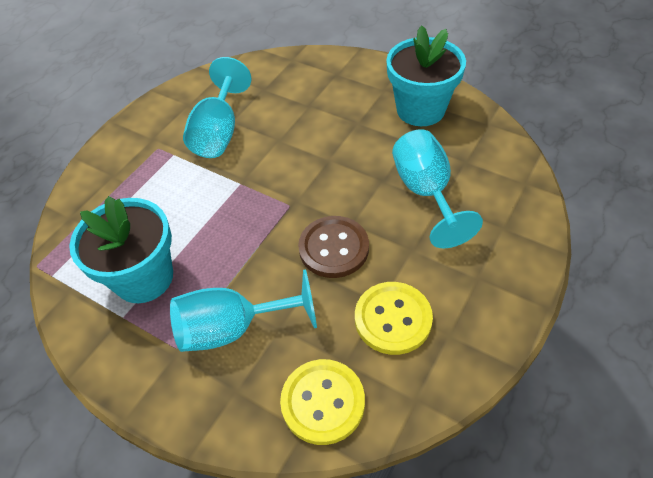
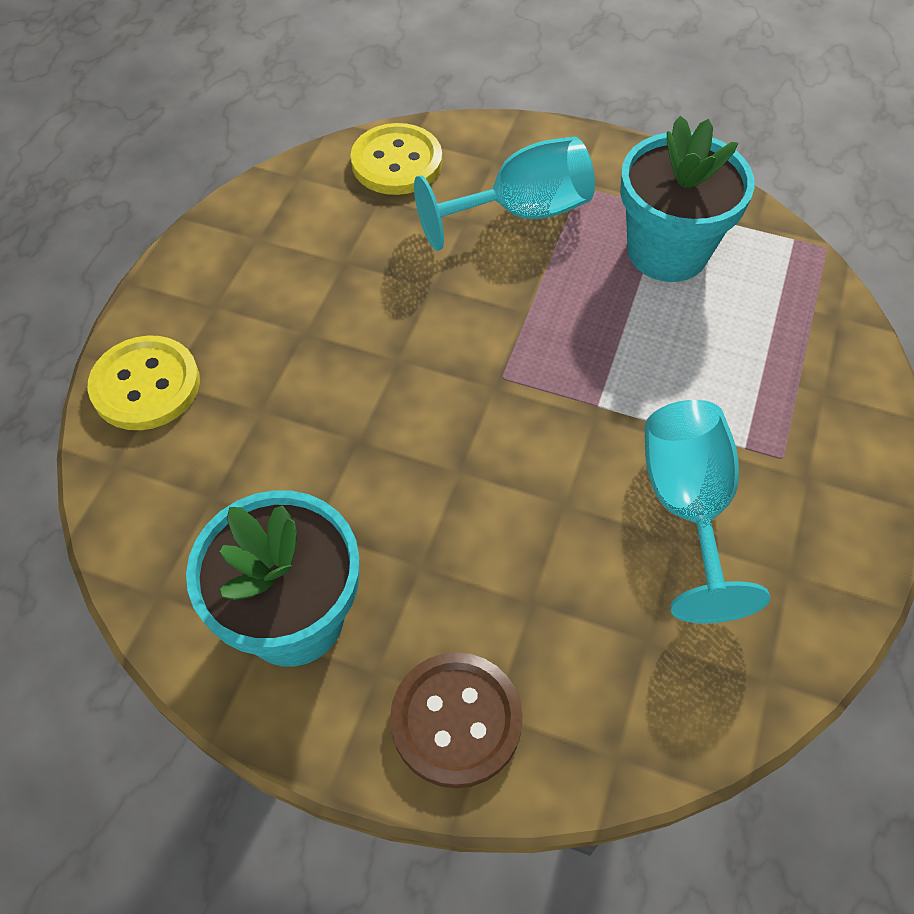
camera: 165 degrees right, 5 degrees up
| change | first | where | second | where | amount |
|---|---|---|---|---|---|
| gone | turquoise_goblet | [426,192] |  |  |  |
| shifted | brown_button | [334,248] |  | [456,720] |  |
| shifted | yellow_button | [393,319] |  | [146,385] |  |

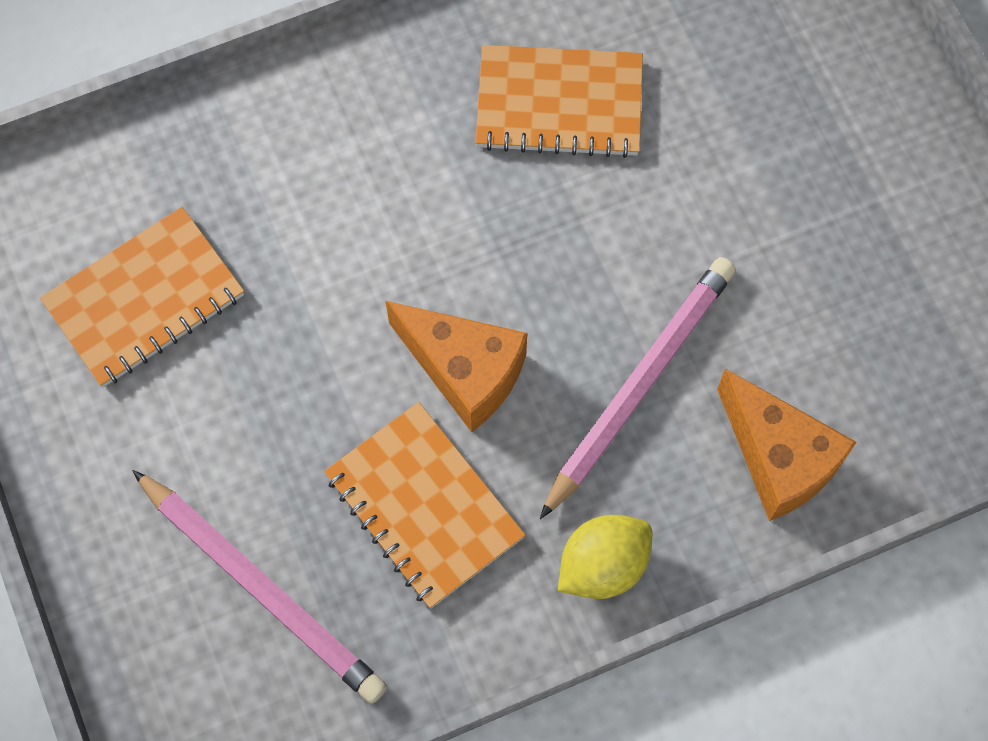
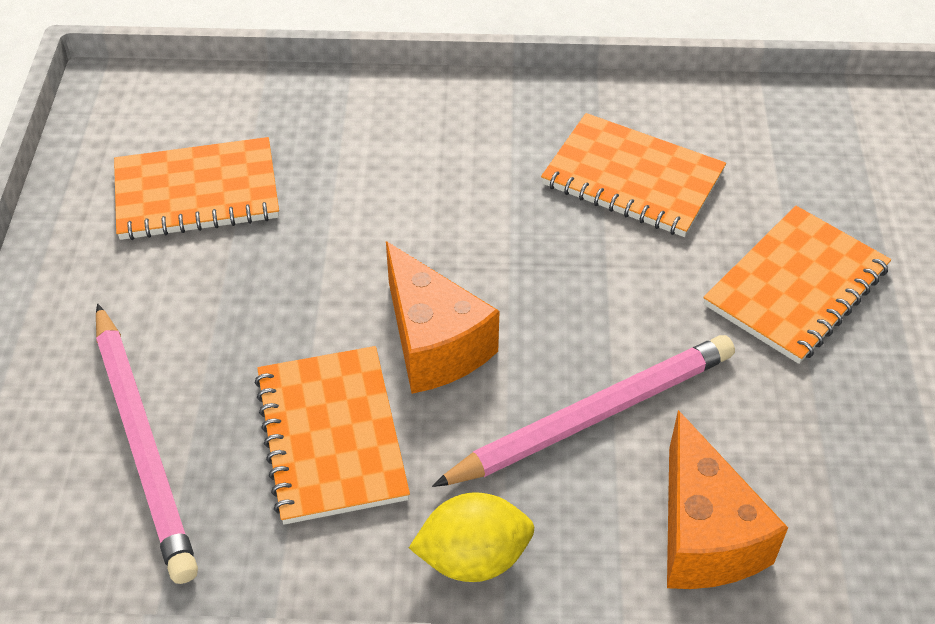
camera: 25 degrees right, 20 degrees down
| change | first | where | second | where | amount |
|---|---|---|---|---|---|
| new |  |  | orange_notebook | [796,287] |  |

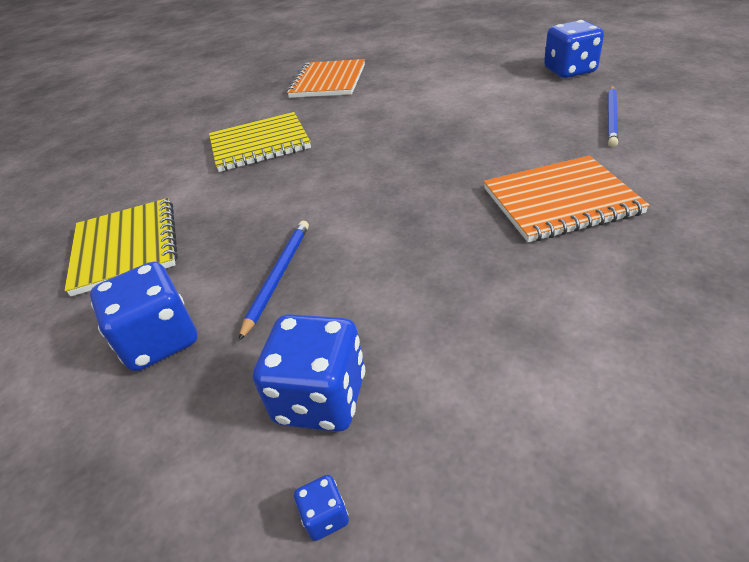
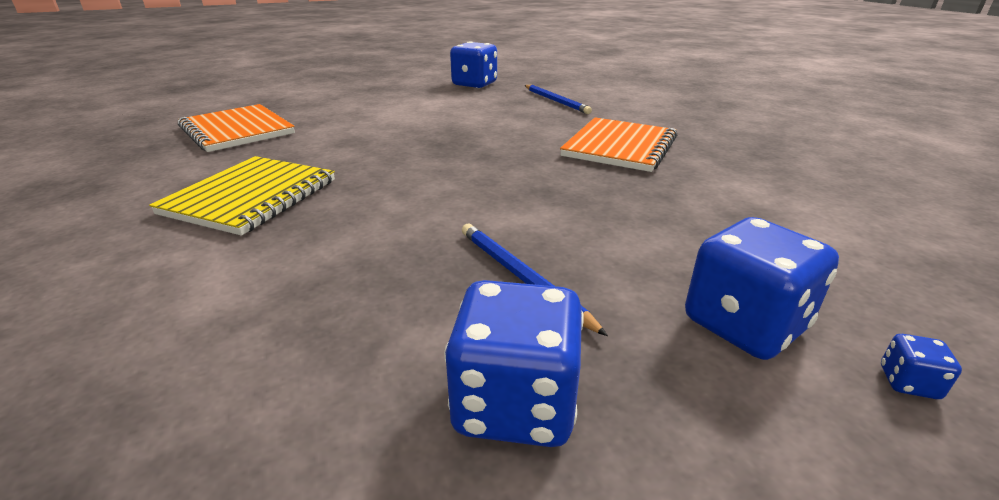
camera: 55 degrees left, 10 degrees down
| change | first | where | second | where | amount |
|---|---|---|---|---|---|
| gone | yellow_notebook | [126,247] |  |  |  |

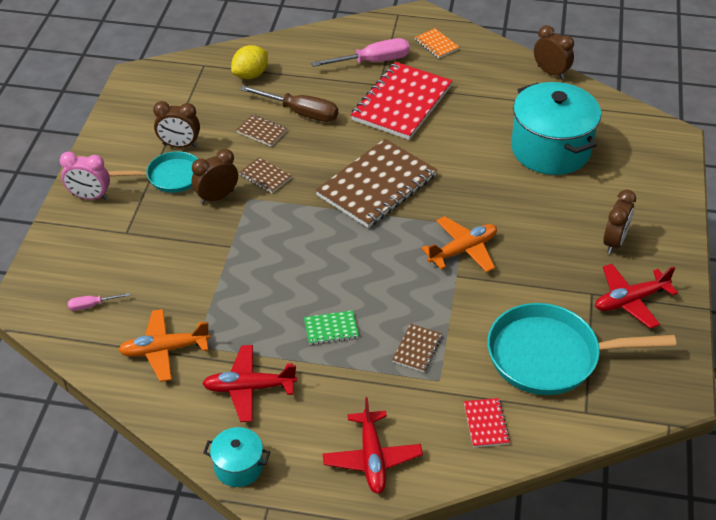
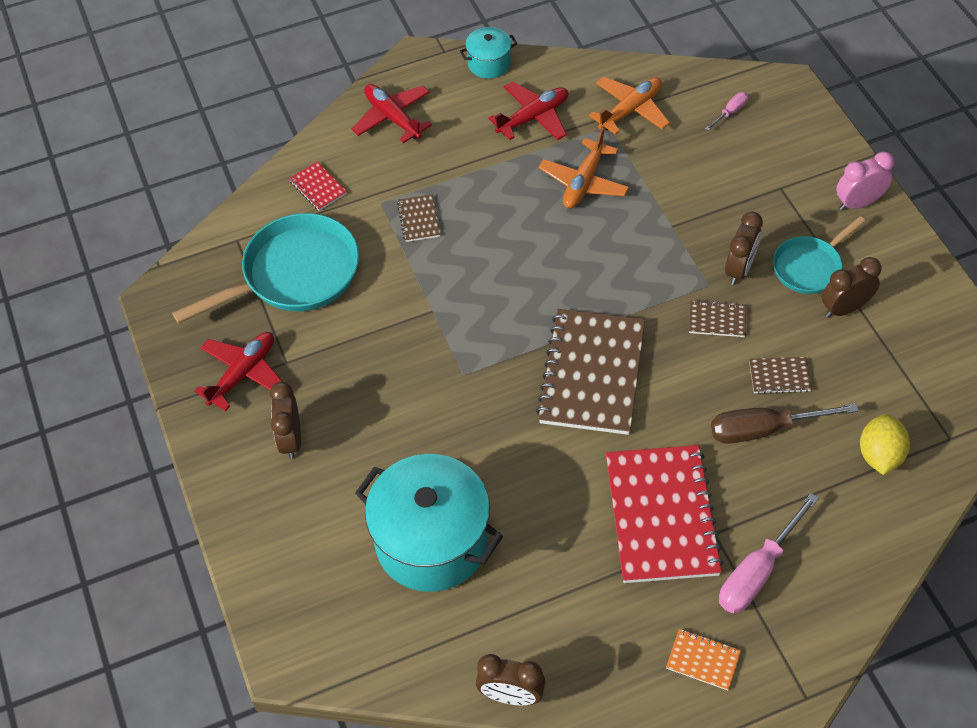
camera: 150 degrees right, 10 degrees up
| change | first | where | second | where | amount |
|---|---|---|---|---|---|
| gone | green_notebook | [331,329] |  |  |  |
| shifted | orange_plane | [463,250] |  | [584,182] |  |

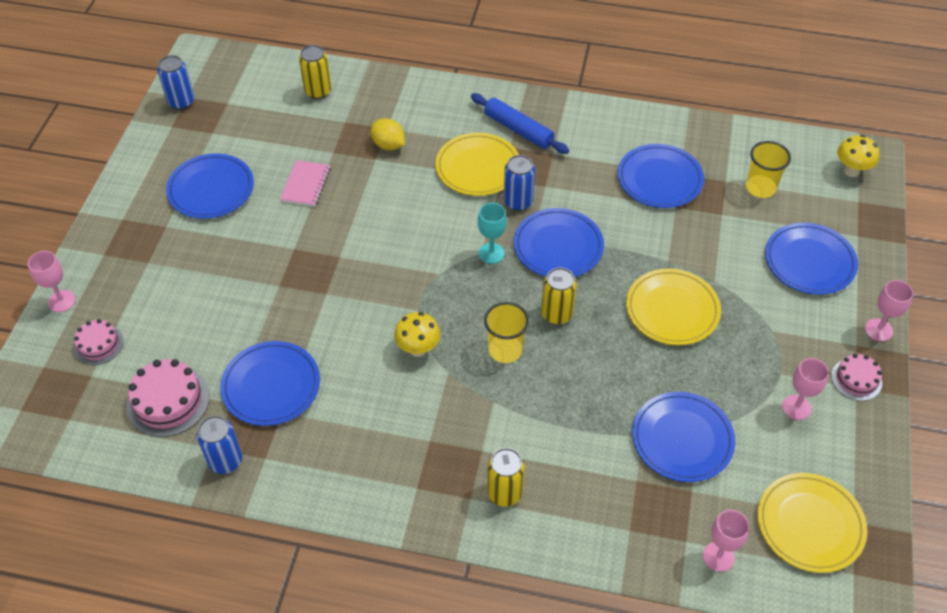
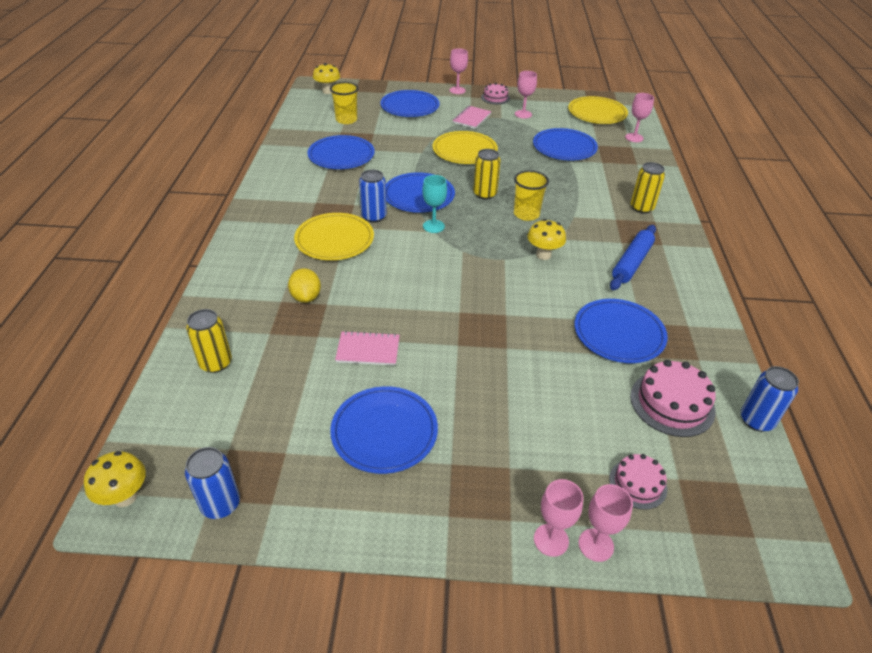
camera: 100 degrees left, 10 degrees down
| change | first | where | second | where | amount |
|---|---|---|---|---|---|
| new |  |  | yellow_mushroom | [125,497] |  |
| new |  |  | pink_notebook | [472,118] |  |
| new |  |  | pink_goblet | [551,540] |  |
| shifted | blue_can | [225,461] |  | [756,420] |  |
| shifted | blue_rolling_pin | [518,130] |  | [631,263] |  |
| rotated | yellow_lemon | [388,145] |  | [306,297] | 45 degrees counterclockwise |

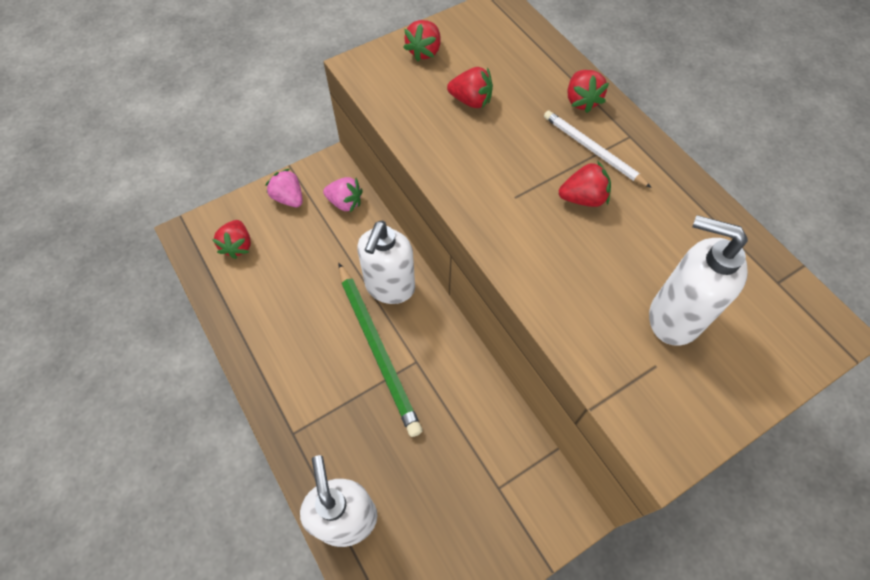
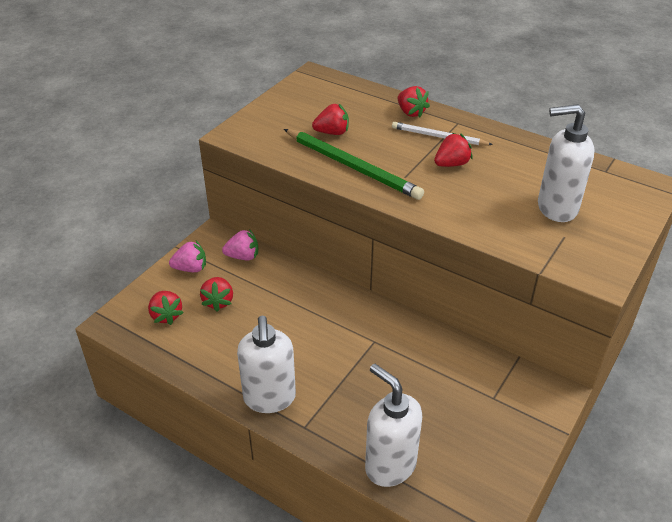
camera: 25 degrees left, 20 degrees down
| change | first | where | second | where | amount |
|---|---|---|---|---|---|
| shifted | green_pencil | [378,349] |  | [352,166] |  |
| shifted | white_soap_dispenser | [390,287] |  | [269,398] |  |
| shifted | red_strawberry | [424,51] |  | [218,301] |  |
| rotated | pink_strawberry | [289,198] |  | [191,268] | 150 degrees clockwise |

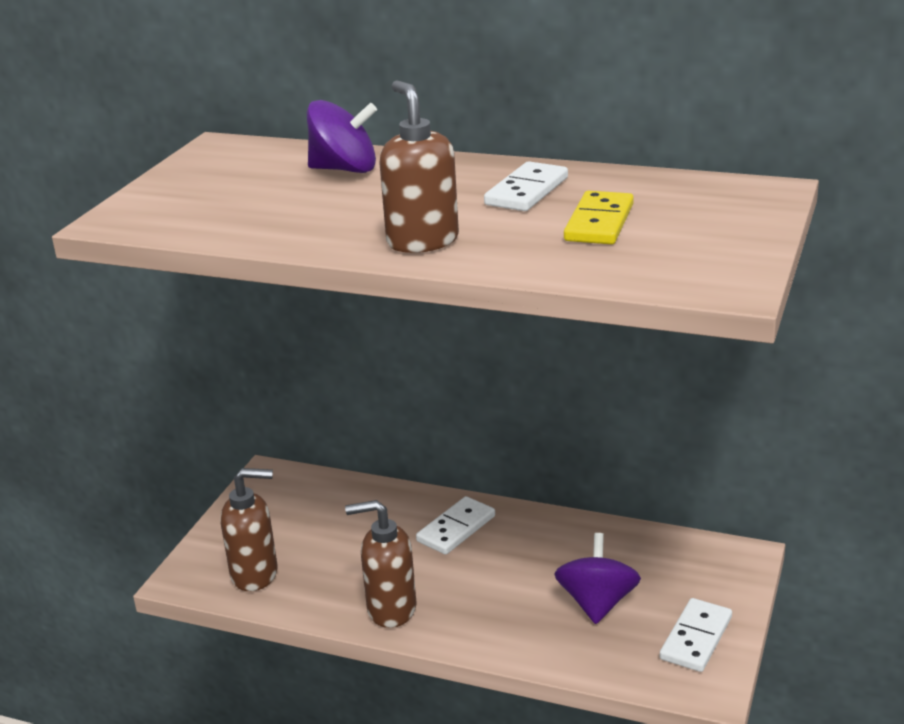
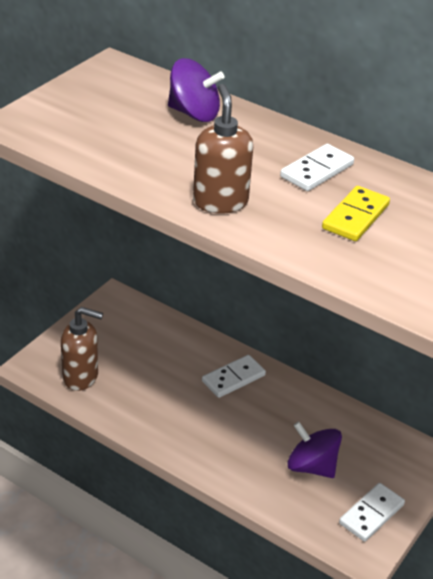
camera: 10 degrees right, 10 degrees up
| change | first | where | second | where | amount |
|---|---|---|---|---|---|
| gone | brown_soap_dispenser | [391,609] |  |  |  |
| rotated | purple_spinning_top | [597,603] |  | [311,466] | 75 degrees counterclockwise |

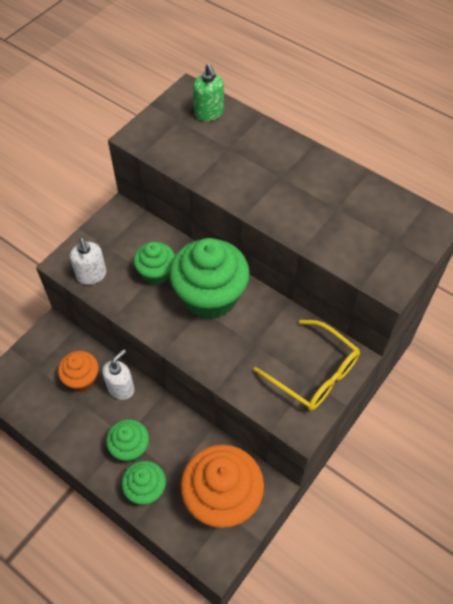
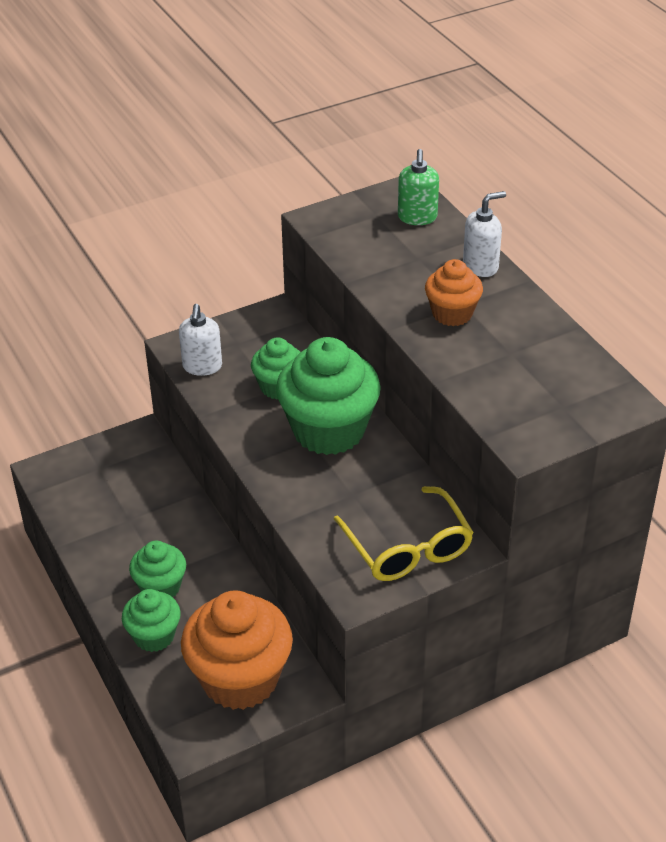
camera: 25 degrees right, 15 degrees down
| change | first | where | second | where | amount |
|---|---|---|---|---|---|
| shifted | orange_cupcake | [82,379] |  | [452,313] |  |
| shifted | white_soap_dispenser | [121,388] |  | [481,266] |  |

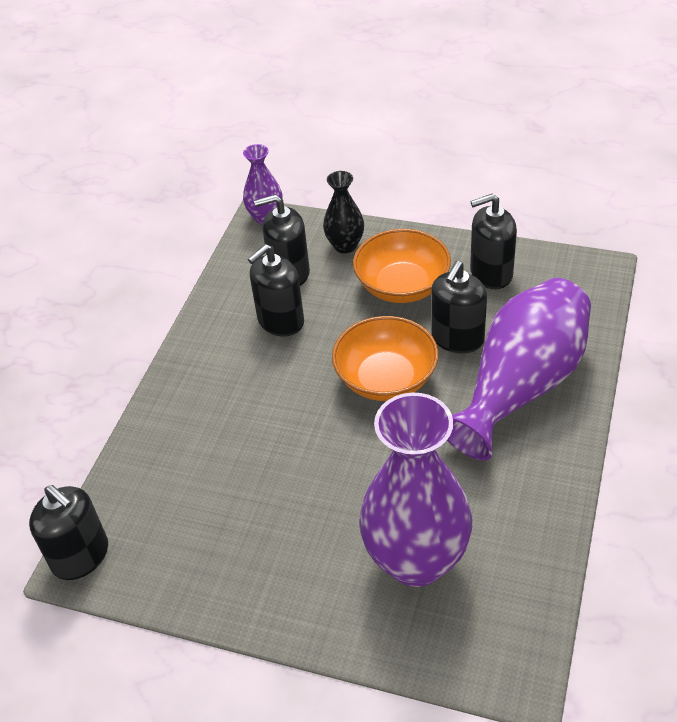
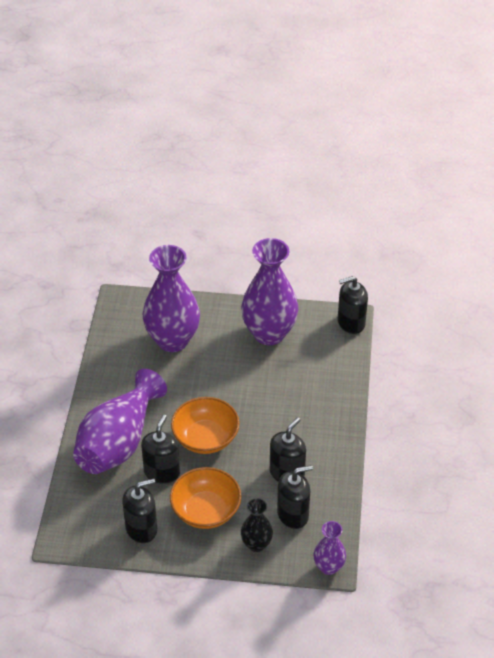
camera: 165 degrees right, 0 degrees up
| change | first | where | second | where | amount |
|---|---|---|---|---|---|
| new |  |  | purple_vase | [269,333] |  |
| rotated | black_soap_dispenser | [81,556] |  | [351,322] | 45 degrees counterclockwise |

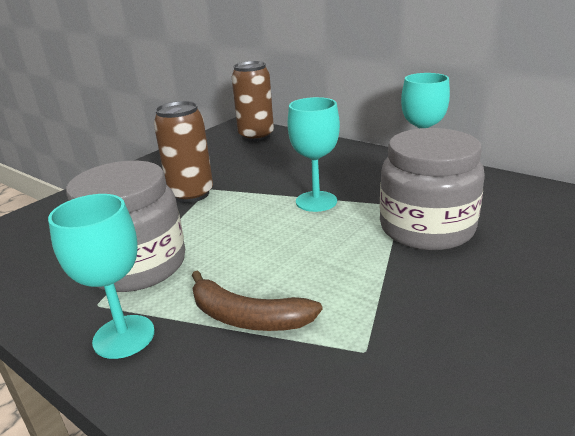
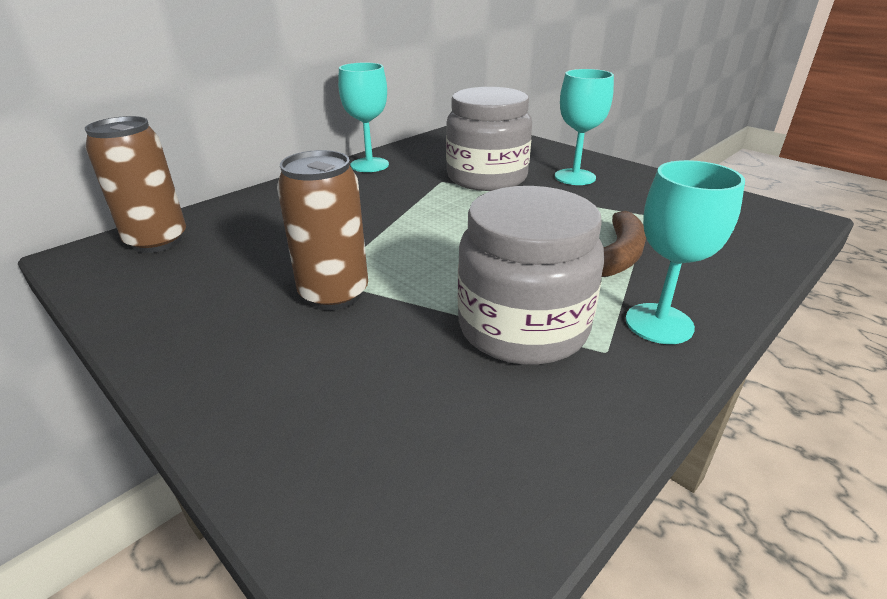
camera: 85 degrees left, 5 degrees up
| change | first | where | second | where | amount |
|---|---|---|---|---|---|
| shifted | turquoise_goblet | [316,201] |  | [575,177] |  |

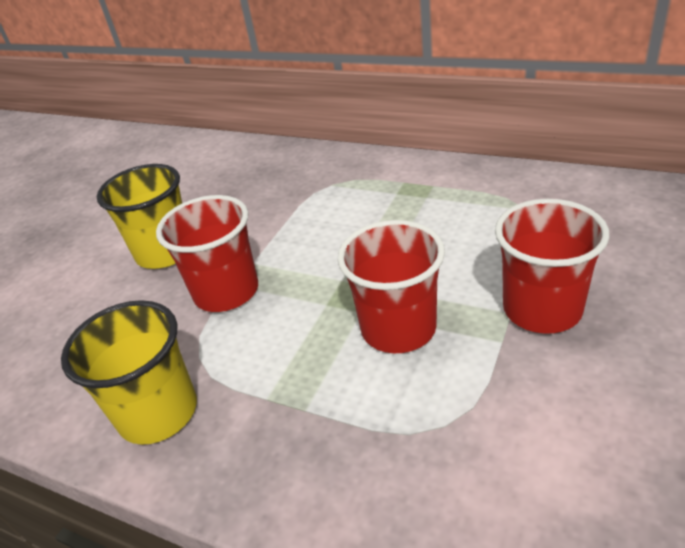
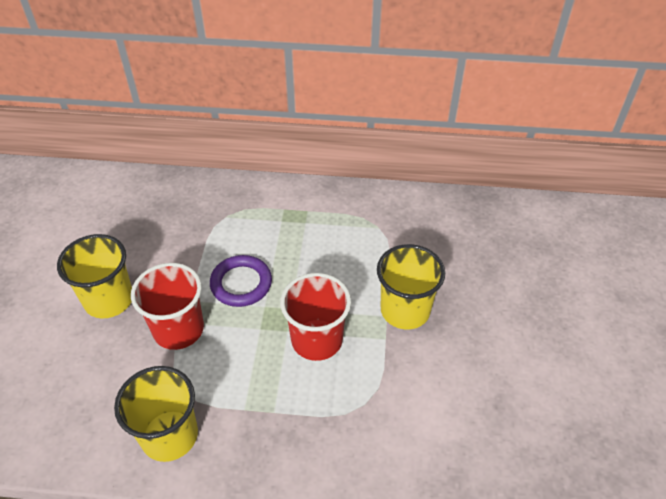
camera: 25 degrees left, 10 degrees up
| change | first | where | second | where | amount |
|---|---|---|---|---|---|
| new |  |  | purple_ring | [241,283] |  |
| repainted | red_cup | [542,309] | yellow_cup | [405,310] |  |

